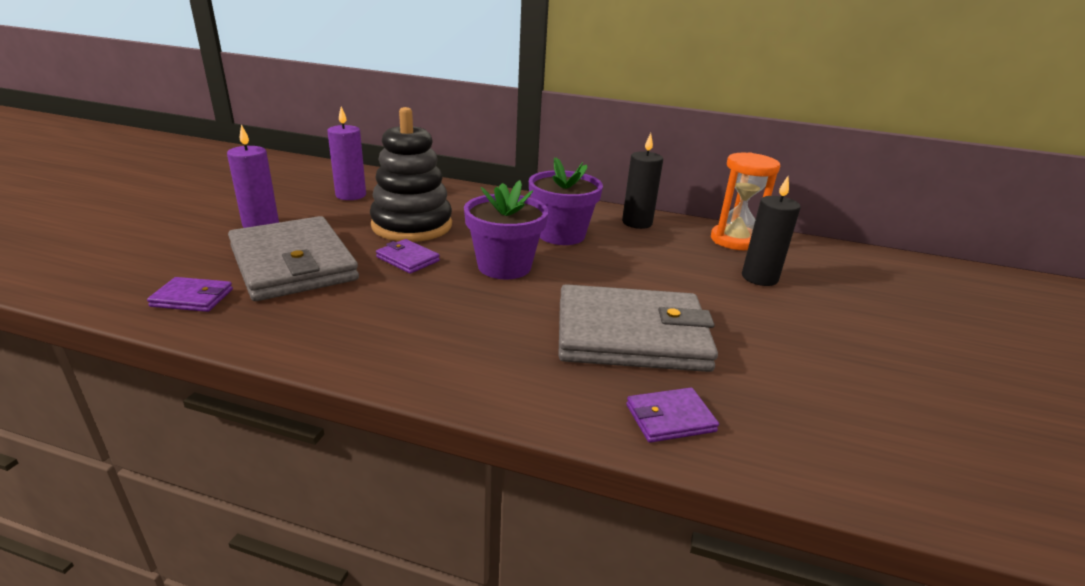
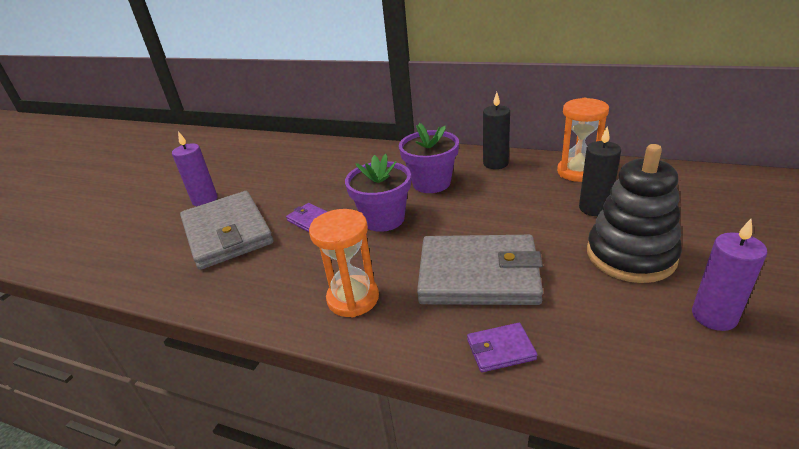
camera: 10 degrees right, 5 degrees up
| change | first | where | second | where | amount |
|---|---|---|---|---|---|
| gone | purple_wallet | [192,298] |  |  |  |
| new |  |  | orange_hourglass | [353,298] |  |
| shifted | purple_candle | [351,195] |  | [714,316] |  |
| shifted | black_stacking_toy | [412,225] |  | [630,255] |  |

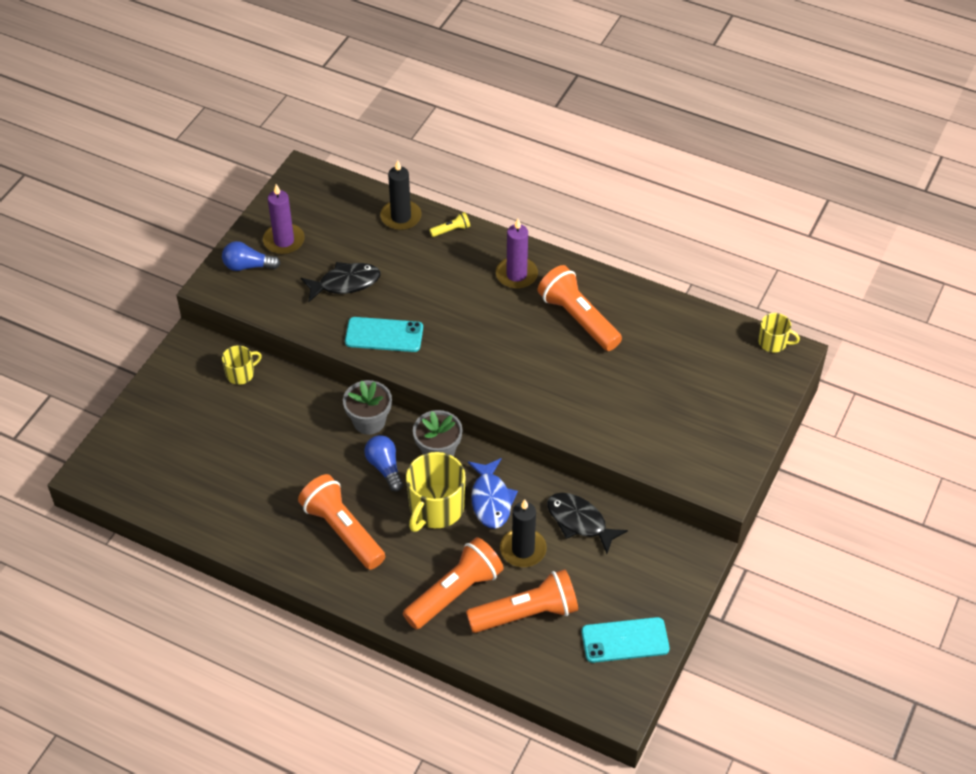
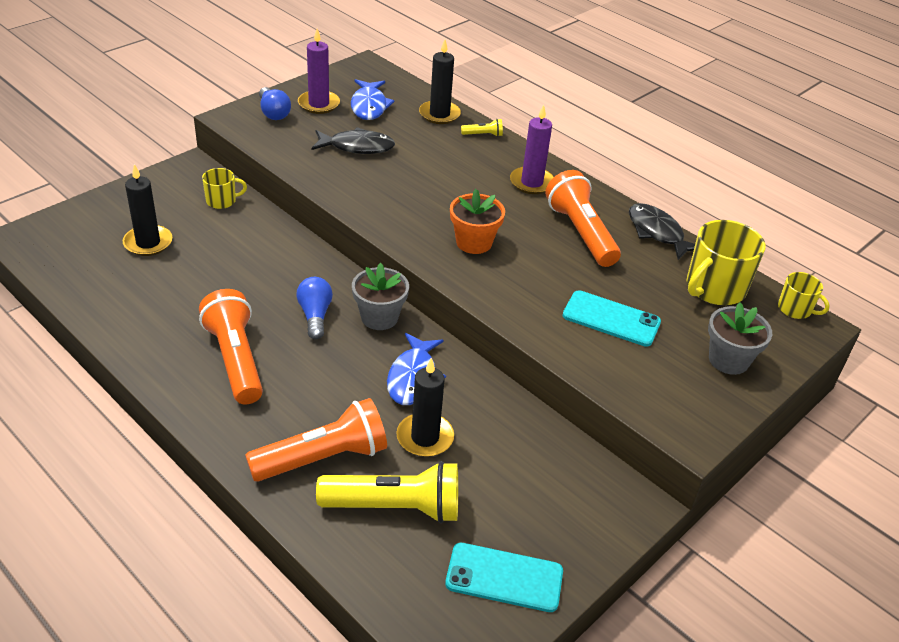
camera: 15 degrees right, 10 degrees down
| change | first | where | second | where | amount |
|---|---|---|---|---|---|
| new |  |  | black_candle | [148,243] |  |
| new |  |  | blue_fish | [369,106] |  |
| new |  |  | orange_flower_pot | [474,242] |  |
| shifted | grey_flower_pot | [369,421] |  | [728,360] |  |
| shifted | turquoise_phone | [384,335] |  | [611,319] |  |
| shifted | yellow_mug | [436,508] |  | [714,288] |  |
| shifted | black_fish | [579,522] |  | [657,232] |  |
| repainted | orange_flashlight | [526,613] | yellow_flashlight | [395,507] |  |
| rotated | blue_light_bulb | [248,266] |  | [273,113] | 135 degrees counterclockwise |

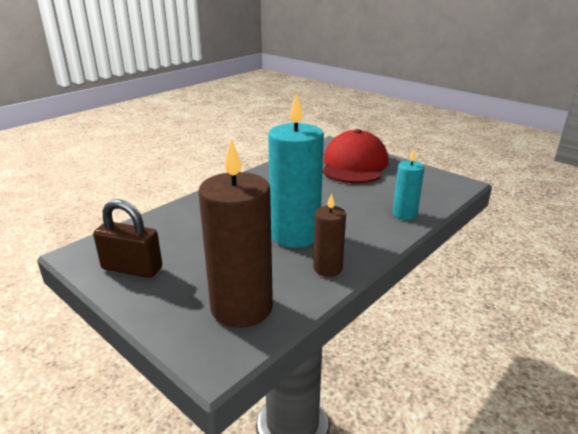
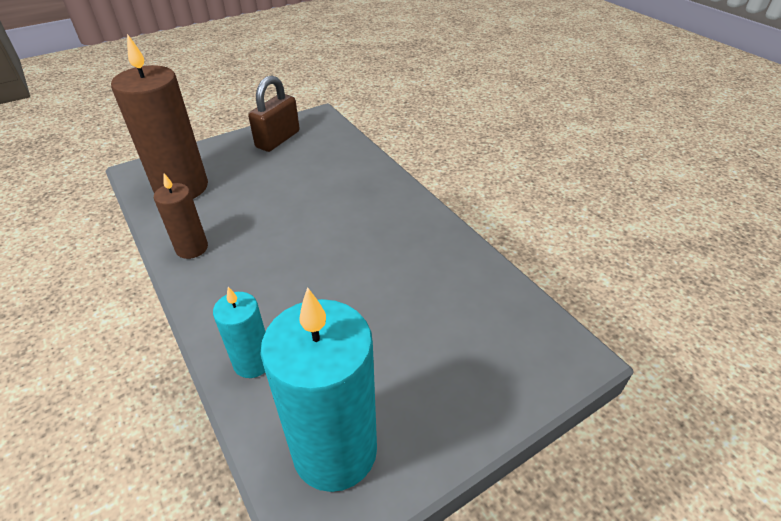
camera: 105 degrees right, 15 degrees up
| change | first | where | second | where | amount |
|---|---|---|---|---|---|
| gone | red_cap | [354,165] |  |  |  |
| shifted | turquoise_candle | [295,235] |  | [335,450] |  |

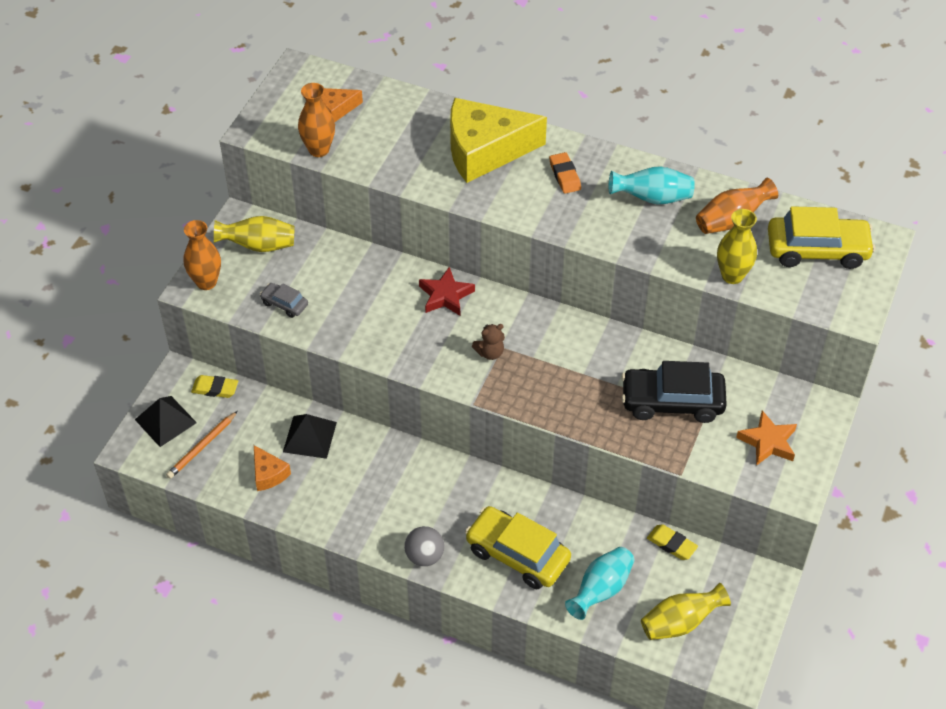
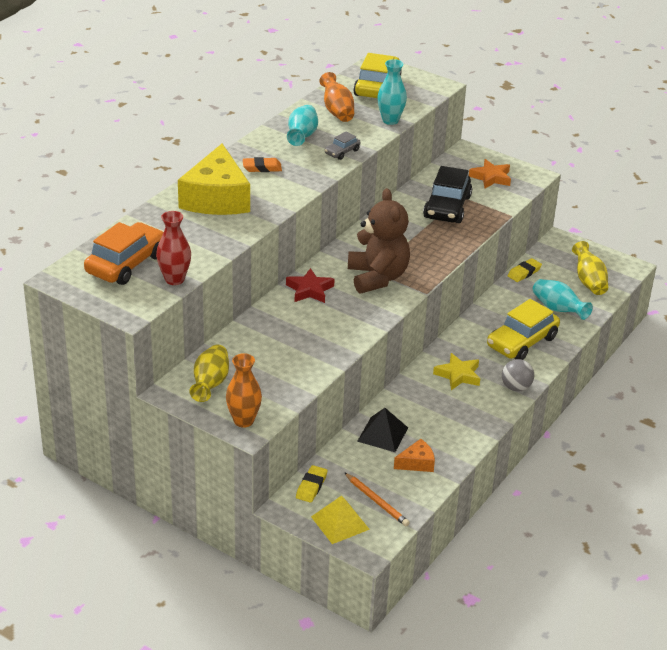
camera: 80 degrees left, 15 degrees down
| change | first | where | second | where | amount |
|---|---|---|---|---|---|
| new |  |  | yellow_star | [458,375] |  |
| shifted | grey_car | [284,304] |  | [342,152] |  |
| swapped | orange_cheese | [337,109] | orange_car | [126,264] |  |
| repainted | black_pyramid | [165,421] | yellow_pyramid | [340,523] |  |
| repainted | orange_vase | [319,150] | red_vase | [174,279] |  |
| repainted | yellow_vase | [732,275] | turquoise_vase | [390,120] |  |
| scaled | brown_teddy_bear | [490,353] |  | [377,277] | x2.43 |

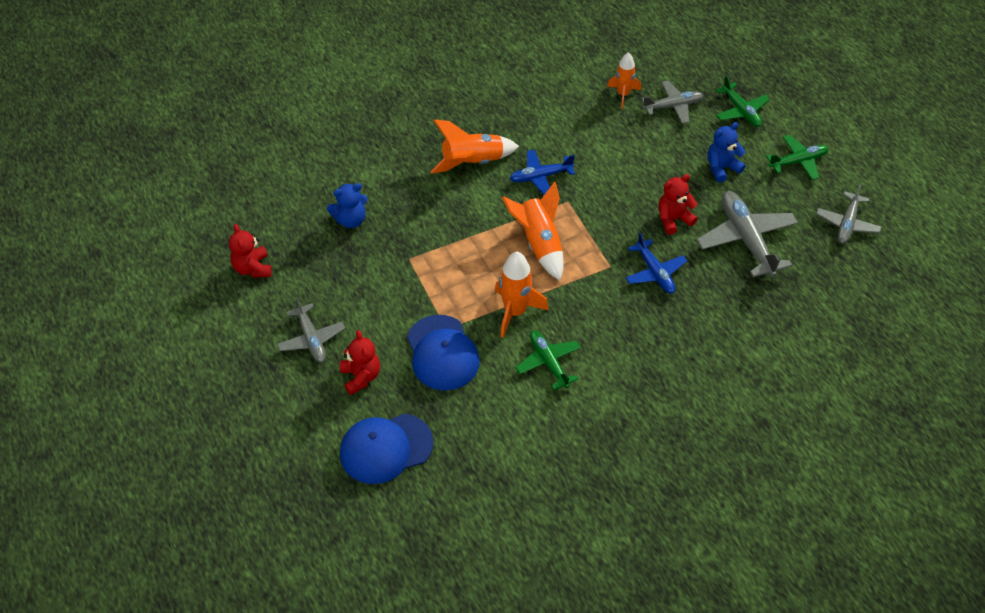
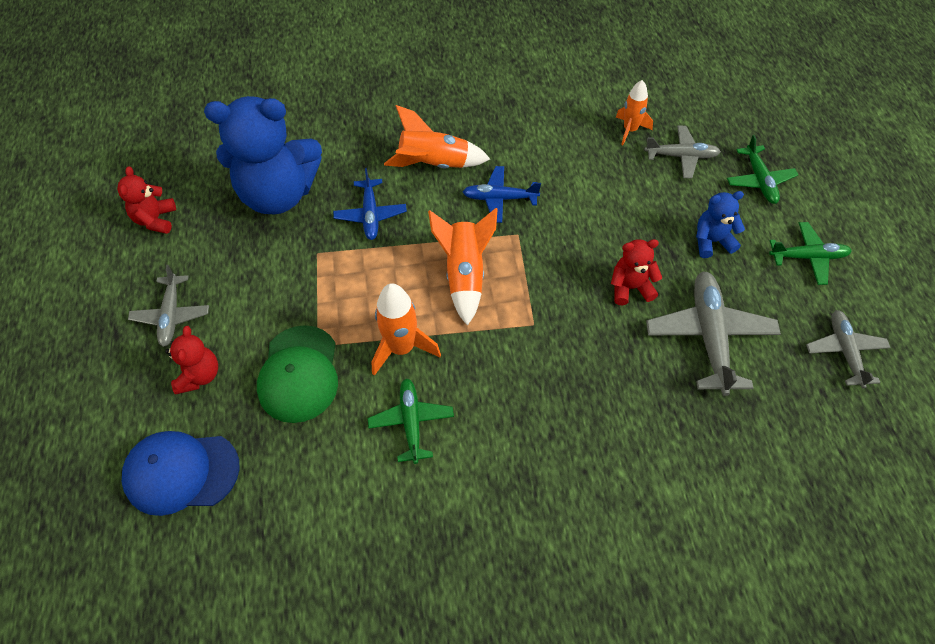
camera: 20 degrees right, 5 degrees up
| change | first | where | second | where | amount |
|---|---|---|---|---|---|
| shifted | blue_plane | [655,272] |  | [370,215] |  |
| repainted | blue_cap | [442,353] | green_cap | [299,374] |  |
| rotated | grey_plane | [847,224] |  | [845,351] | 135 degrees clockwise |
| scaled | blue_teddy_bear | [350,220] |  | [278,194] | x2.16 |

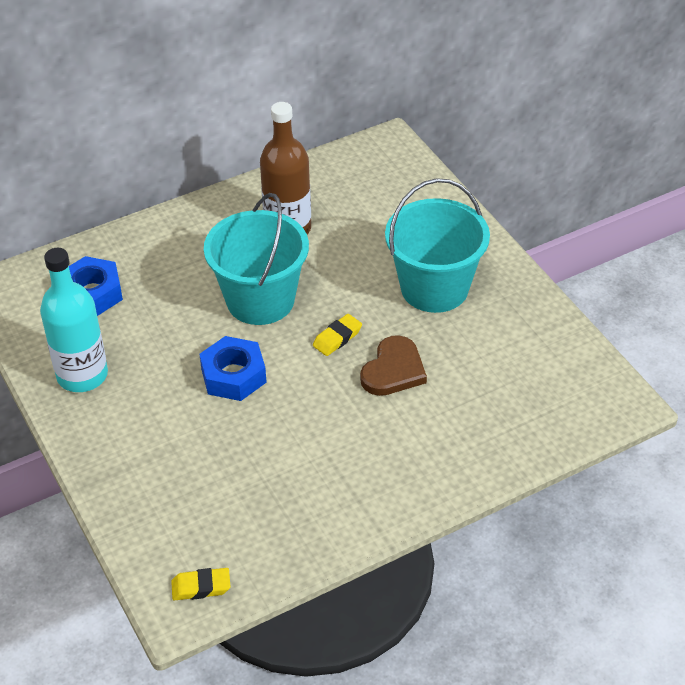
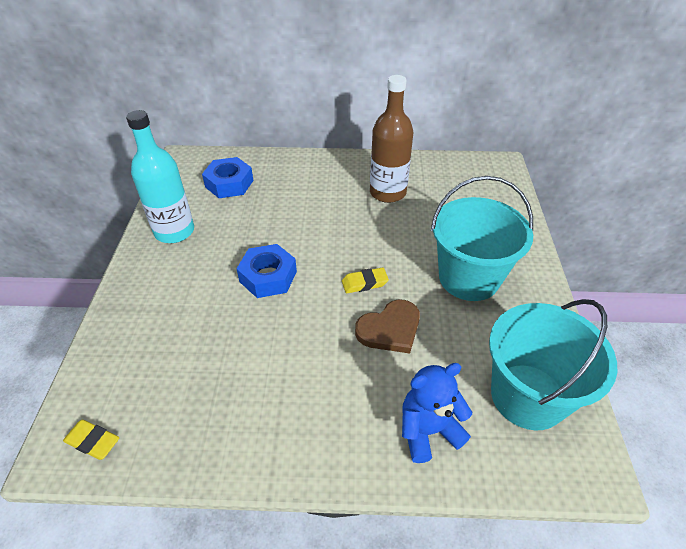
camera: 30 degrees right, 0 degrees up
| change | first | where | second | where | amount |
|---|---|---|---|---|---|
| new |  |  | blue_teddy_bear | [428,430] |  |
| shifted | turquoise_bucket | [260,300] |  | [527,396] |  |

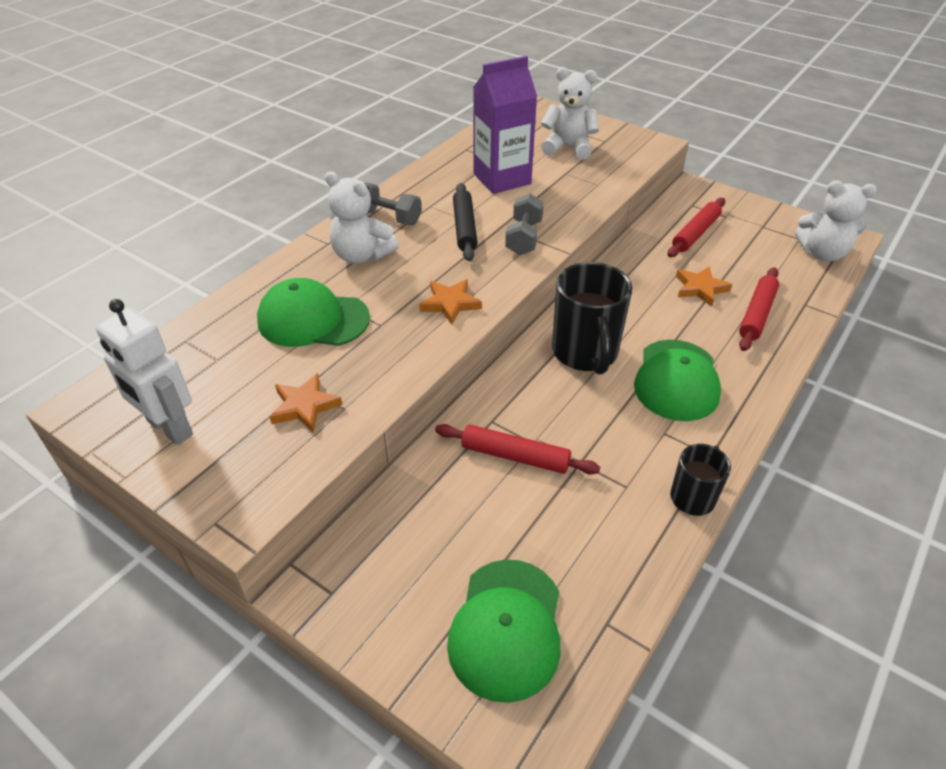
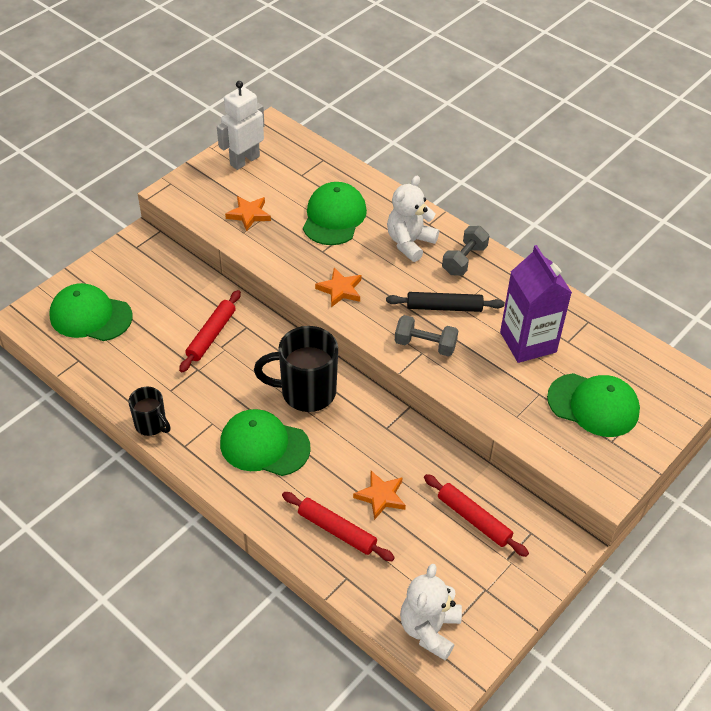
camera: 95 degrees right, 5 degrees up
| change | first | where | second | where | amount |
|---|---|---|---|---|---|
| swapped | white_teddy_bear | [568,148] | green_cap | [593,405] |  |

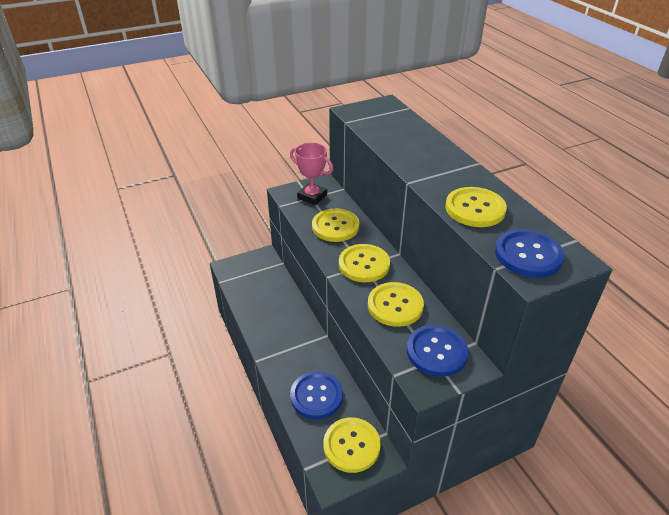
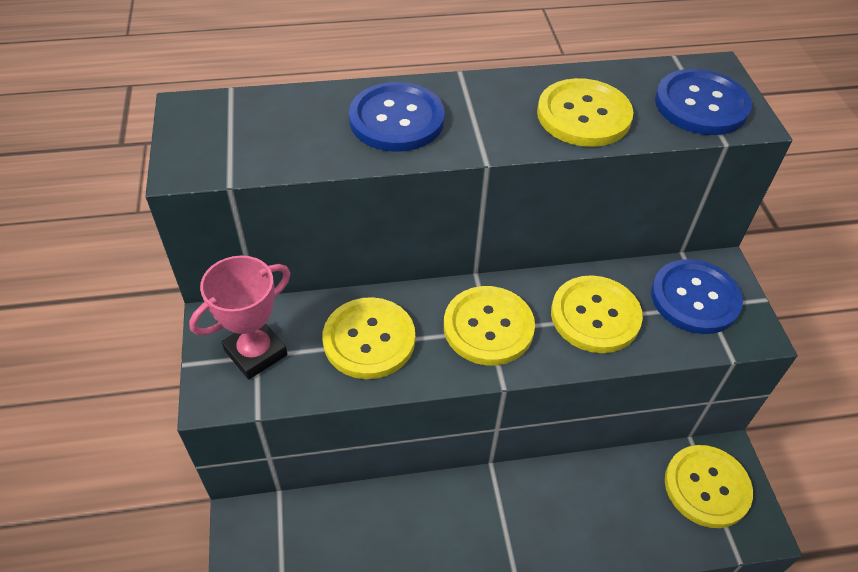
camera: 75 degrees left, 10 degrees up
| change | first | where | second | where | amount |
|---|---|---|---|---|---|
| shifted | blue_button | [316,396] |  | [396,119] |  |

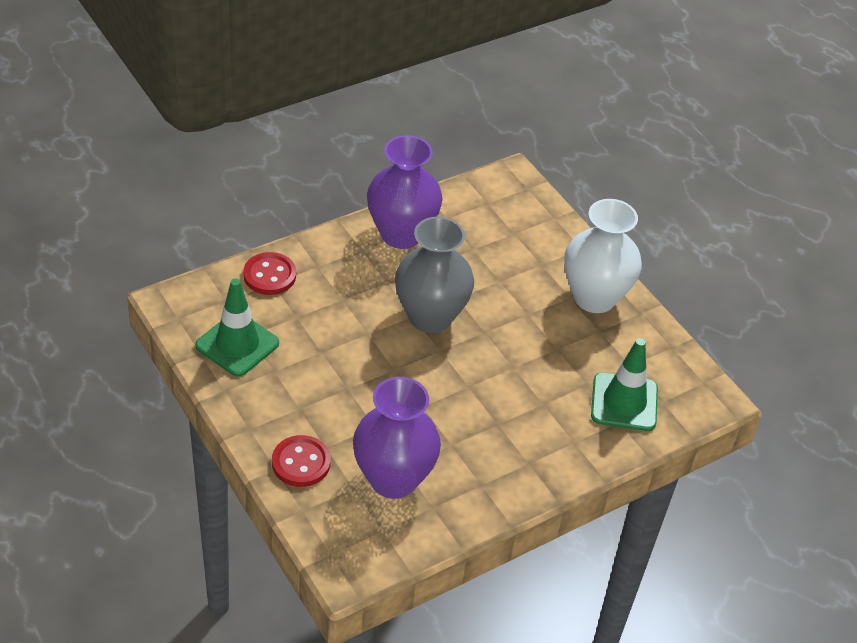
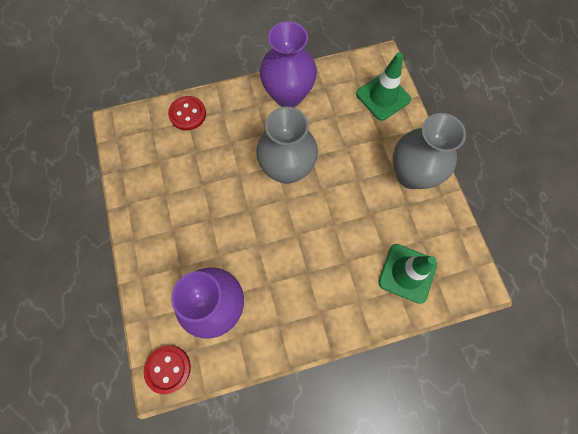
camera: 20 degrees right, 25 degrees up
| change | first | where | second | where | amount |
|---|---|---|---|---|---|
| shifted | green_traffic_cone | [237,344] |  | [383,97] |  |
| shifted | red_button | [301,463] |  | [168,369] |  |
| repainted | white_vase | [594,297] | grey_vase | [411,174] |  |

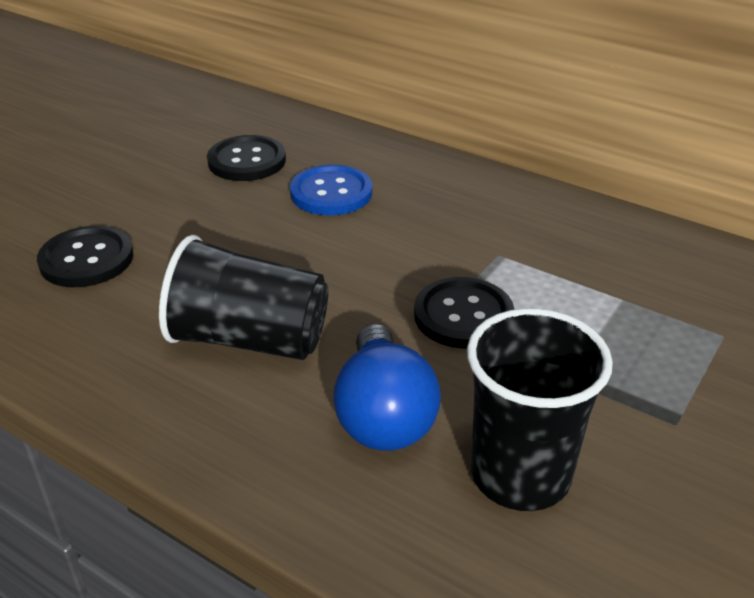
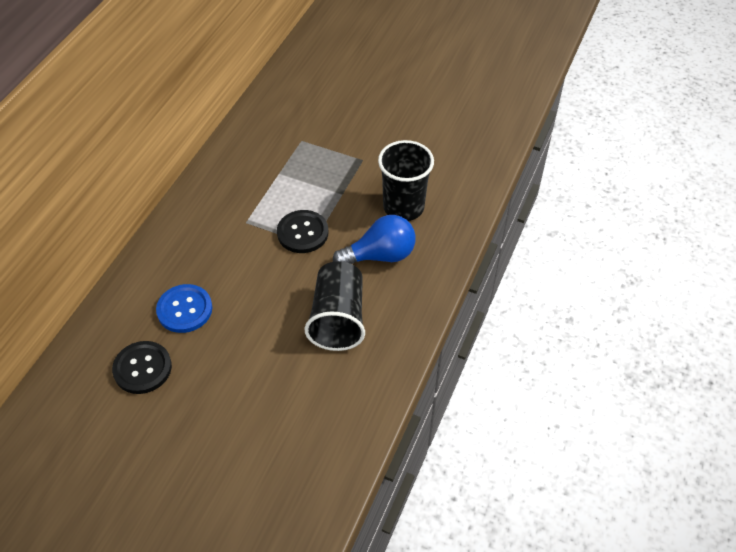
camera: 100 degrees left, 15 degrees up
| change | first | where | second | where | amount |
|---|---|---|---|---|---|
| gone | black_button | [86,259] |  |  |  |

